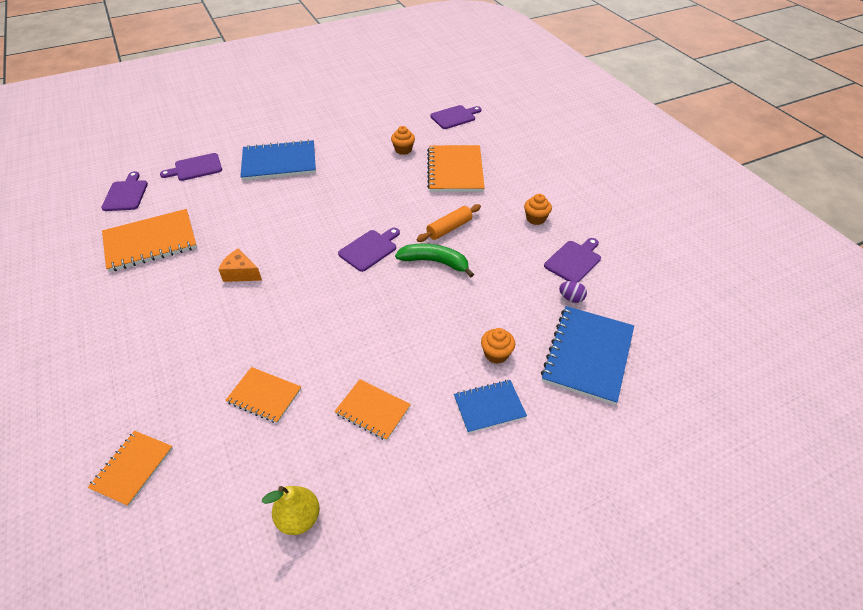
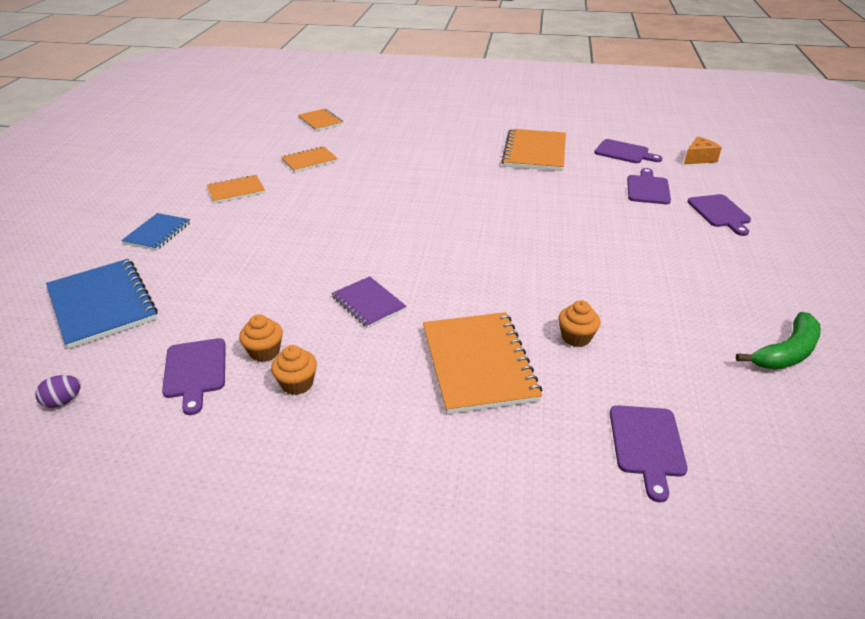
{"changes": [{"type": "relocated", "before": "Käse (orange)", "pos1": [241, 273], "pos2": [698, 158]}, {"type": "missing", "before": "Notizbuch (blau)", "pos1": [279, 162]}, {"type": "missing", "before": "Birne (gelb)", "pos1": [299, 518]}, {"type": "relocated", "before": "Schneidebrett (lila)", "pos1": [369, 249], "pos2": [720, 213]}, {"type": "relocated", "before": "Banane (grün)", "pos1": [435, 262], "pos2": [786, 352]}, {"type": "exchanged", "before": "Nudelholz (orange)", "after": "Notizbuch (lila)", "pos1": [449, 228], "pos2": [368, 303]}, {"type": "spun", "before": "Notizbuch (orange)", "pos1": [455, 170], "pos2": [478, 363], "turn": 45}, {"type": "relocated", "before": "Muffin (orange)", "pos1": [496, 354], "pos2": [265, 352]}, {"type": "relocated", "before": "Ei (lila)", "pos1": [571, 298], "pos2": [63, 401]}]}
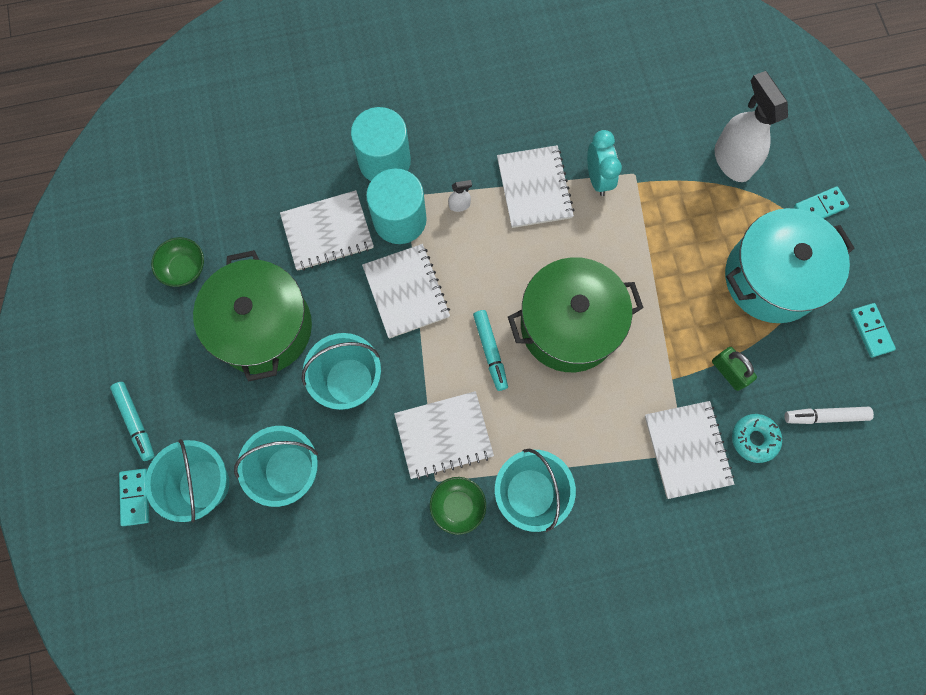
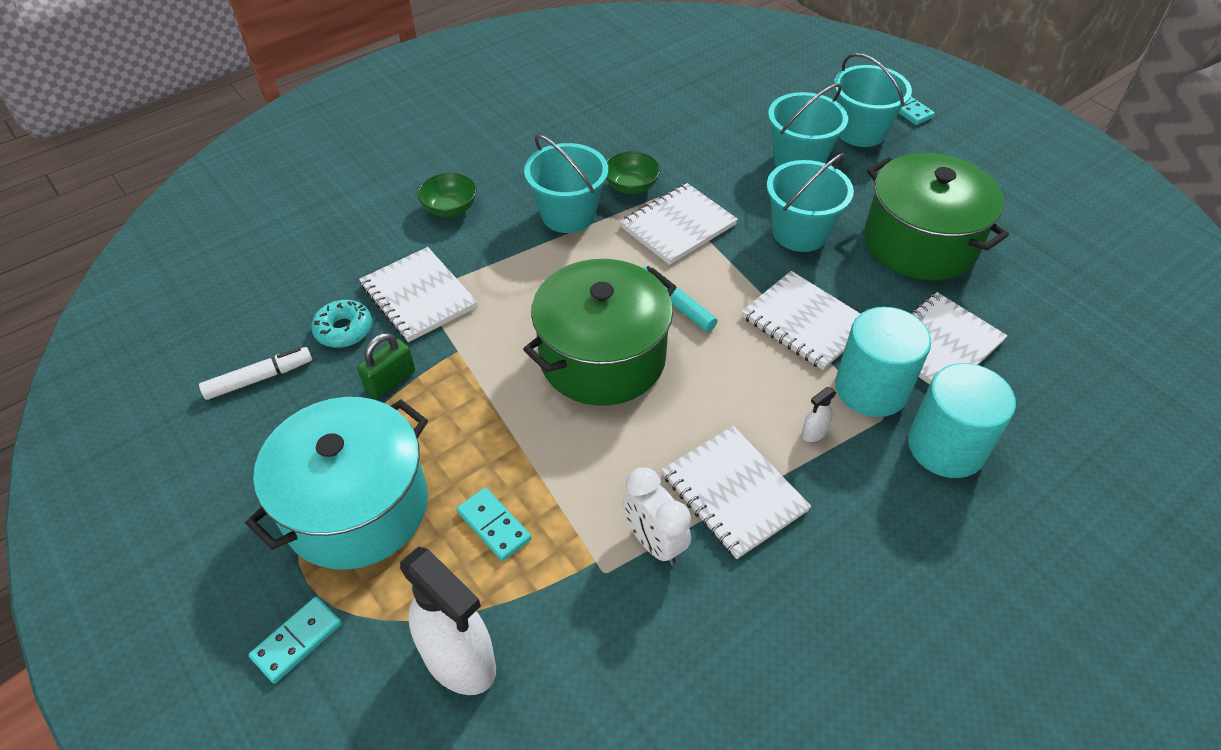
{"changes": [{"type": "missing", "before": "Filzstift (türkis)", "pos1": [135, 422]}, {"type": "relocated", "before": "Schüssel (grün)", "pos1": [184, 268], "pos2": [450, 208]}, {"type": "colour", "before": "Wecker (türkis)", "after": "Wecker (weiß)", "pos1": [598, 178], "pos2": [654, 542]}, {"type": "spun", "before": "Vorhängeschloss (grün)", "pos1": [728, 372], "pos2": [390, 380], "turn": -75}, {"type": "relocated", "before": "Dominostein (türkis)", "pos1": [870, 331], "pos2": [494, 525]}]}
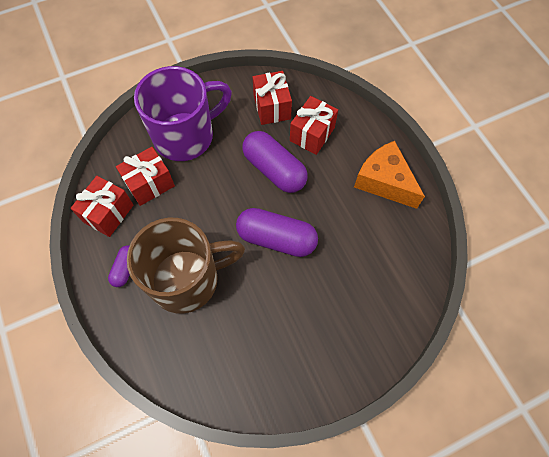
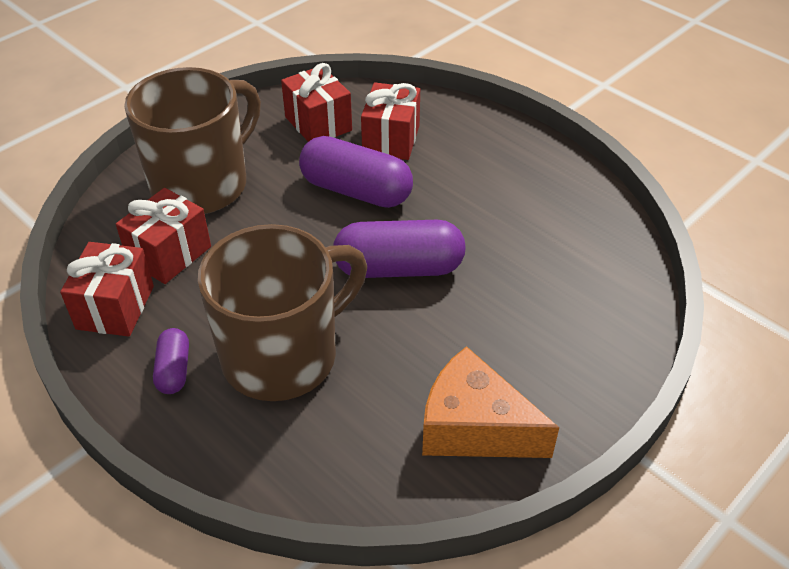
{"changes": [{"type": "colour", "before": "Tasse (lila)", "after": "Tasse (braun)", "pos1": [186, 136], "pos2": [202, 184]}, {"type": "relocated", "before": "Käse (orange)", "pos1": [384, 181], "pos2": [474, 427]}]}
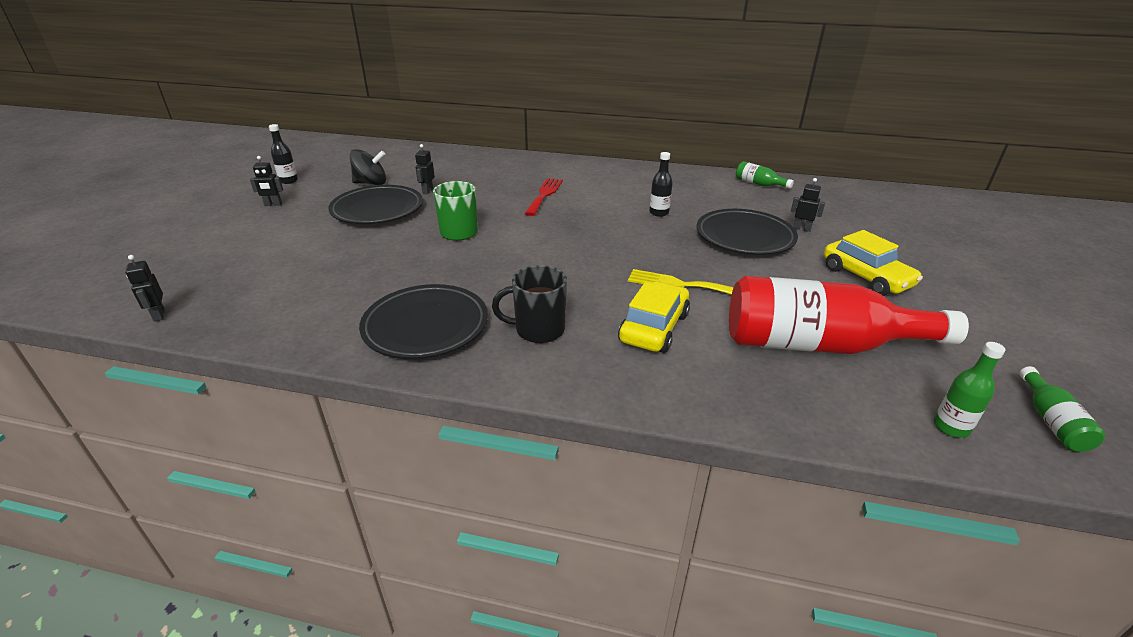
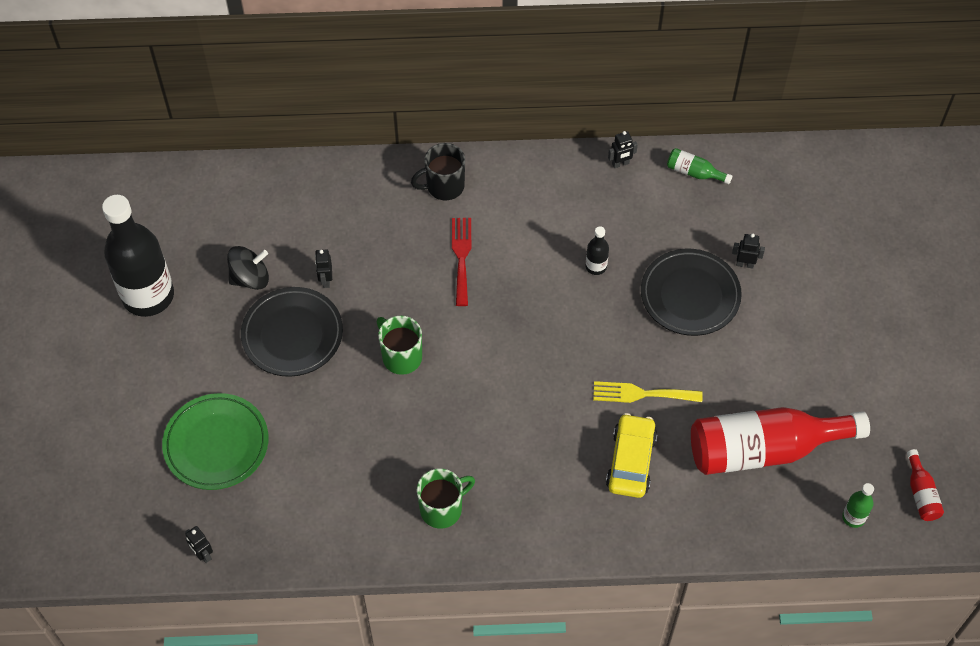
{"changes": [{"type": "relocated", "before": "Roboter (schwarz)", "pos1": [273, 205], "pos2": [620, 164]}, {"type": "size", "before": "Flasche (schwarz)", "pos1": [288, 181], "pos2": [148, 296], "scale": 2.42}, {"type": "exchanged", "before": "Teller (schwarz)", "after": "Tasse (grün)", "pos1": [426, 326], "pos2": [442, 509]}, {"type": "relocated", "before": "Tasse (schwarz)", "pos1": [538, 330], "pos2": [444, 186]}, {"type": "missing", "before": "Auto (gelb)", "pos1": [866, 277]}, {"type": "colour", "before": "Flasche (grün)", "after": "Flasche (rot)", "pos1": [1051, 421], "pos2": [921, 493]}, {"type": "appeared", "after": "Teller (grün)", "pos2": [216, 444]}]}
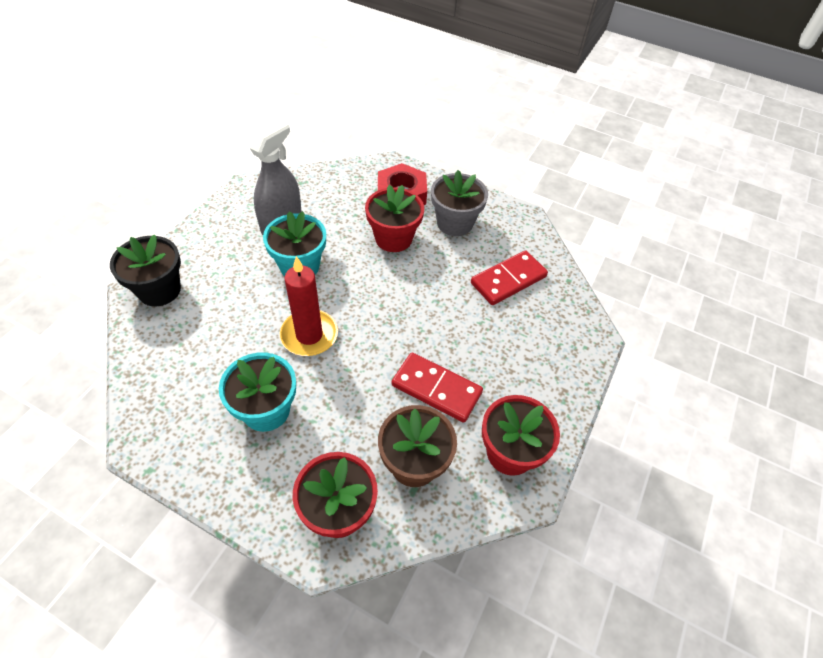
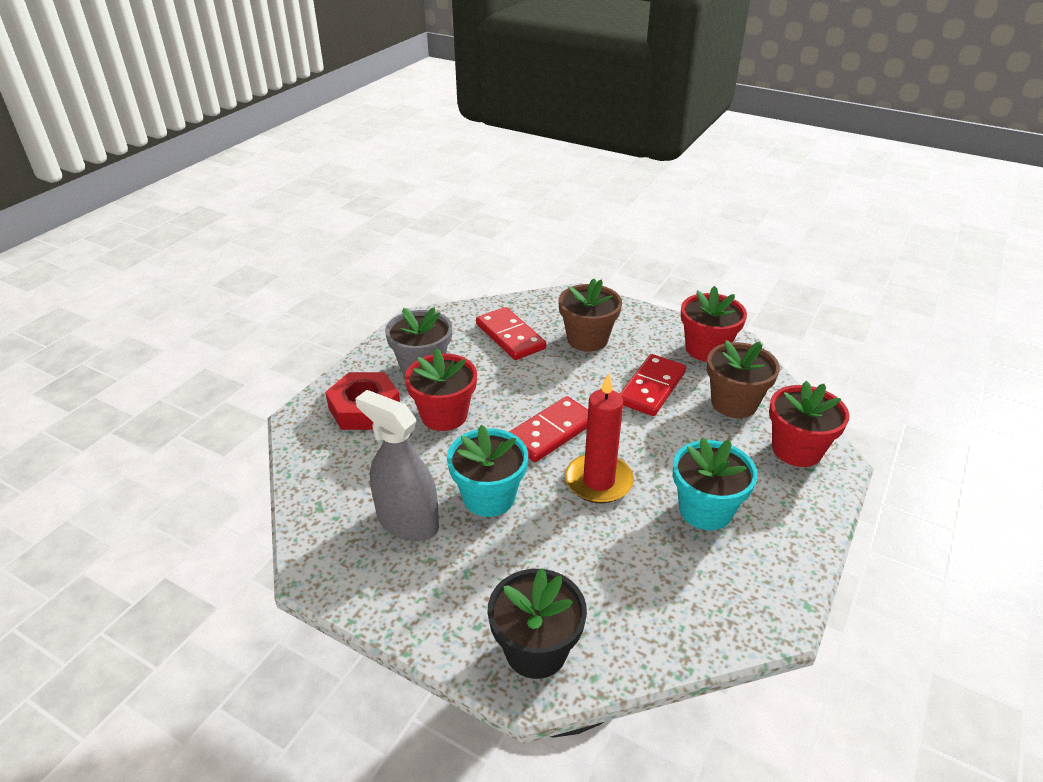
{"changes": [{"type": "appeared", "after": "Dominostein (rot)", "pos2": [551, 432]}, {"type": "appeared", "after": "Blumentopf (braun)", "pos2": [587, 339]}]}
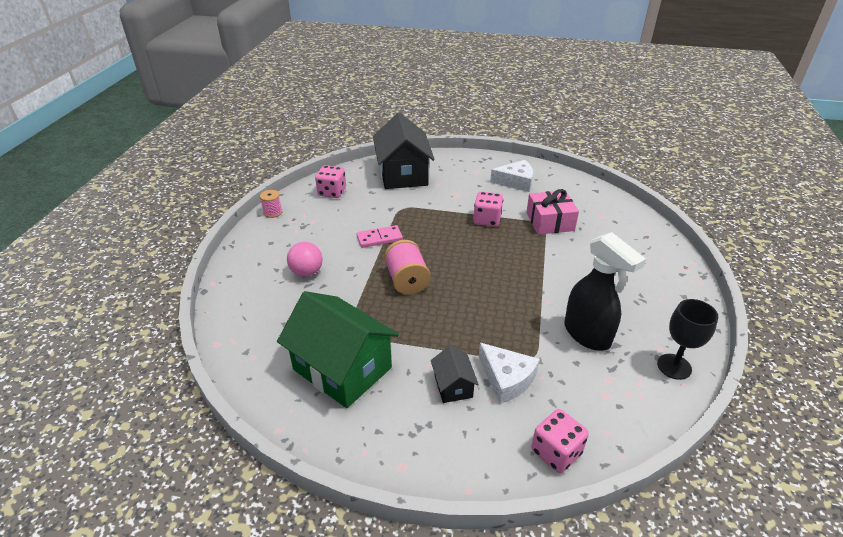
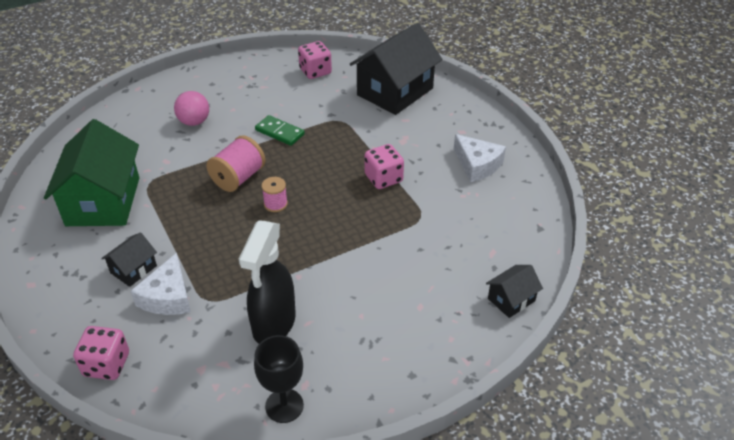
{"changes": [{"type": "relocated", "before": "Garnrolle (rosa)", "pos1": [273, 212], "pos2": [275, 204]}, {"type": "colour", "before": "Dominostein (rosa)", "after": "Dominostein (grün)", "pos1": [379, 238], "pos2": [280, 132]}, {"type": "missing", "before": "Geschenk (rosa)", "pos1": [550, 221]}, {"type": "appeared", "after": "Haus (schwarz)", "pos2": [511, 299]}]}
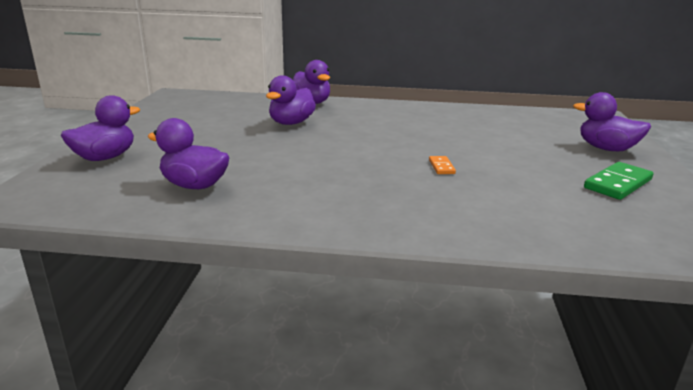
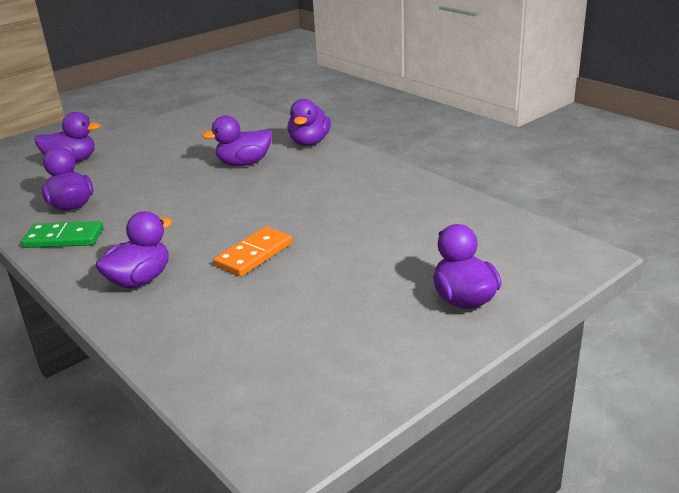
{"changes": [{"type": "size", "before": "Dominostein (orange)", "pos1": [441, 167], "pos2": [254, 254], "scale": 1.9}, {"type": "relocated", "before": "Dominostein (grün)", "pos1": [617, 184], "pos2": [64, 238]}, {"type": "appeared", "after": "Ente (lila)", "pos2": [140, 280]}]}
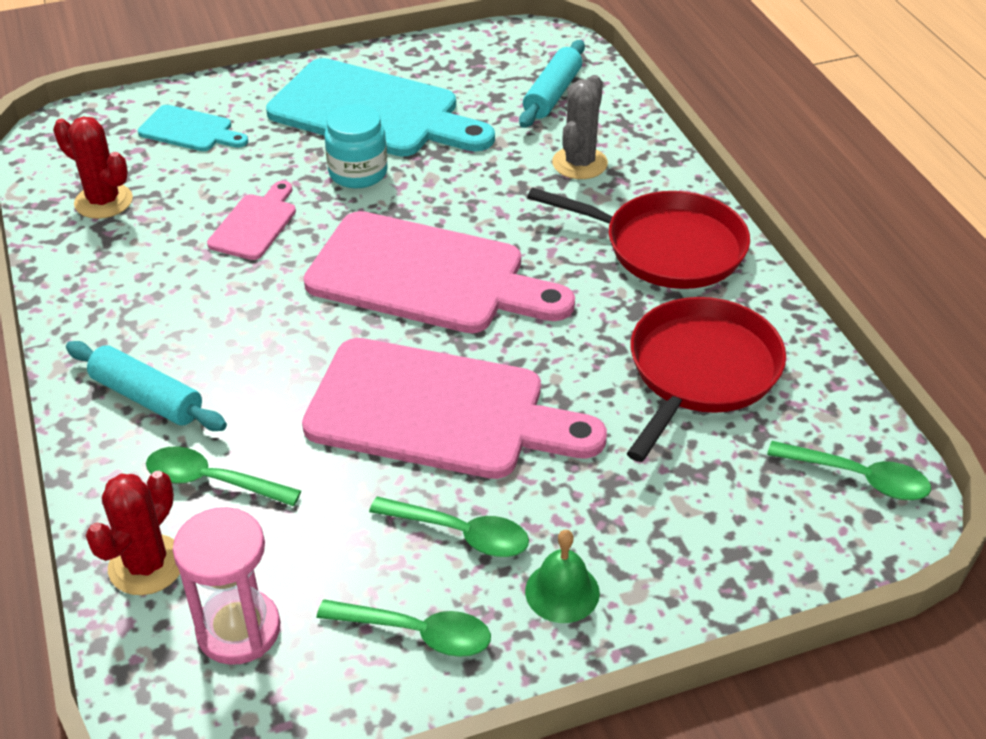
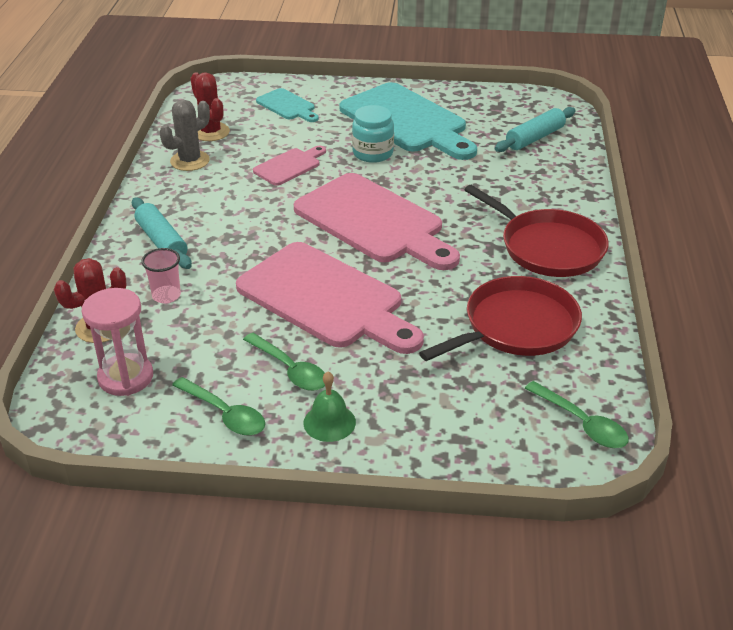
{"changes": [{"type": "exchanged", "before": "Löffel (grün)", "after": "Becher (rosa)", "pos1": [212, 481], "pos2": [166, 296]}, {"type": "relocated", "before": "Kaktus (grau)", "pos1": [579, 163], "pos2": [190, 161]}]}
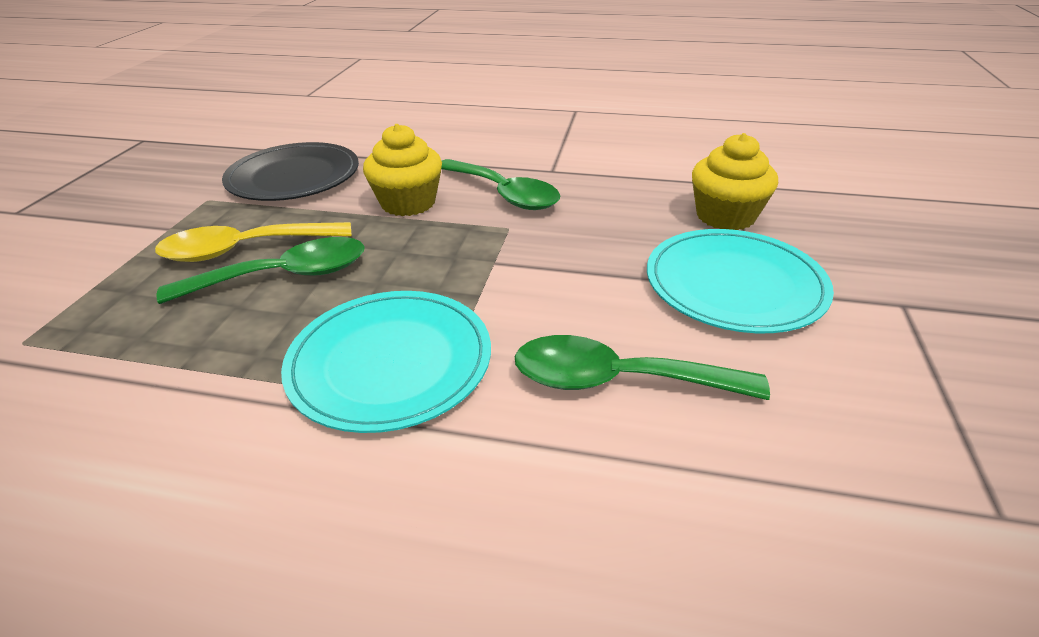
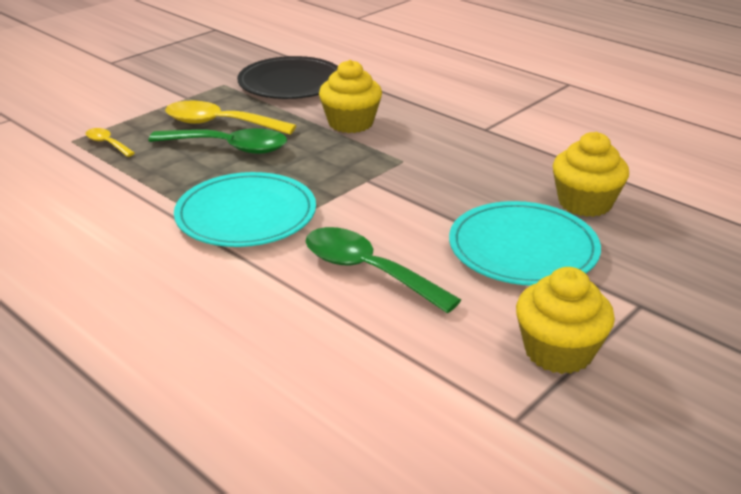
{"changes": [{"type": "missing", "before": "Löffel (grün)", "pos1": [504, 194]}, {"type": "appeared", "after": "Löffel (gelb)", "pos2": [107, 143]}, {"type": "appeared", "after": "Muffin (gelb)", "pos2": [558, 351]}]}
